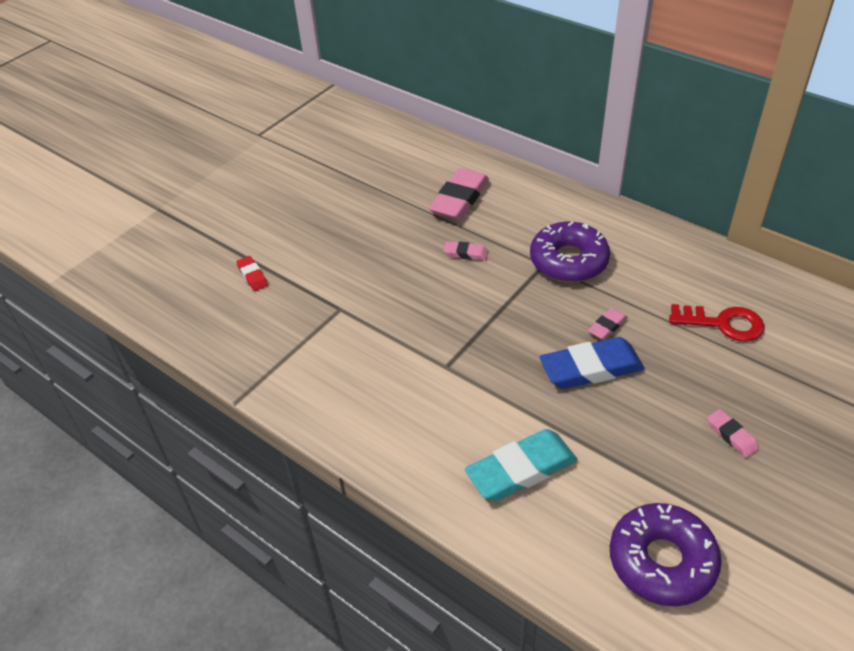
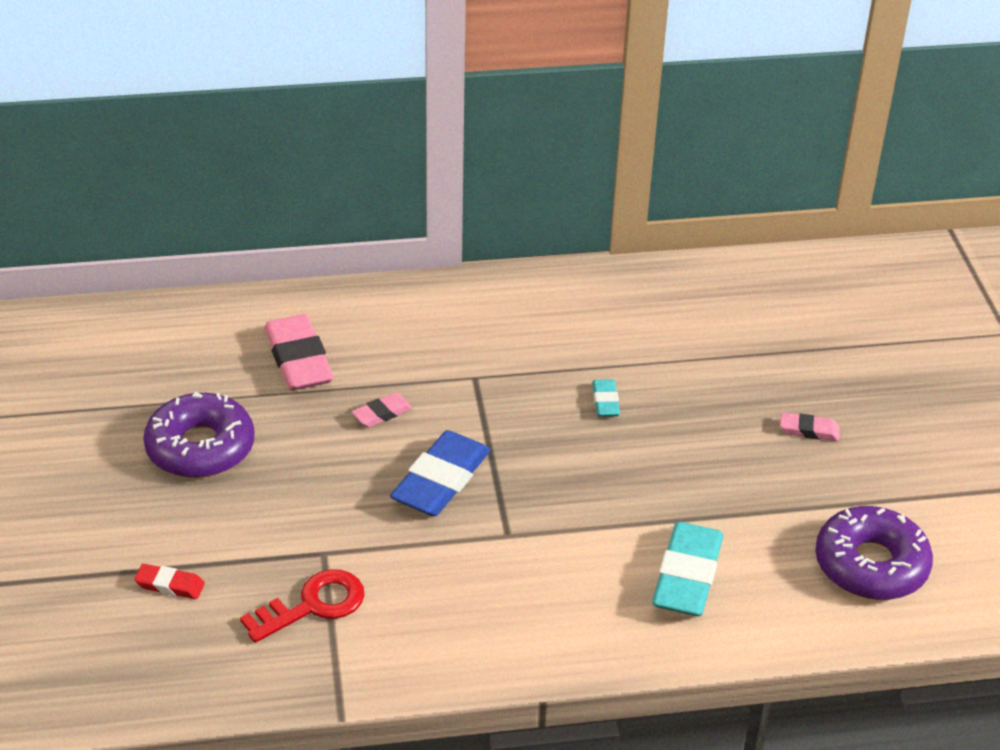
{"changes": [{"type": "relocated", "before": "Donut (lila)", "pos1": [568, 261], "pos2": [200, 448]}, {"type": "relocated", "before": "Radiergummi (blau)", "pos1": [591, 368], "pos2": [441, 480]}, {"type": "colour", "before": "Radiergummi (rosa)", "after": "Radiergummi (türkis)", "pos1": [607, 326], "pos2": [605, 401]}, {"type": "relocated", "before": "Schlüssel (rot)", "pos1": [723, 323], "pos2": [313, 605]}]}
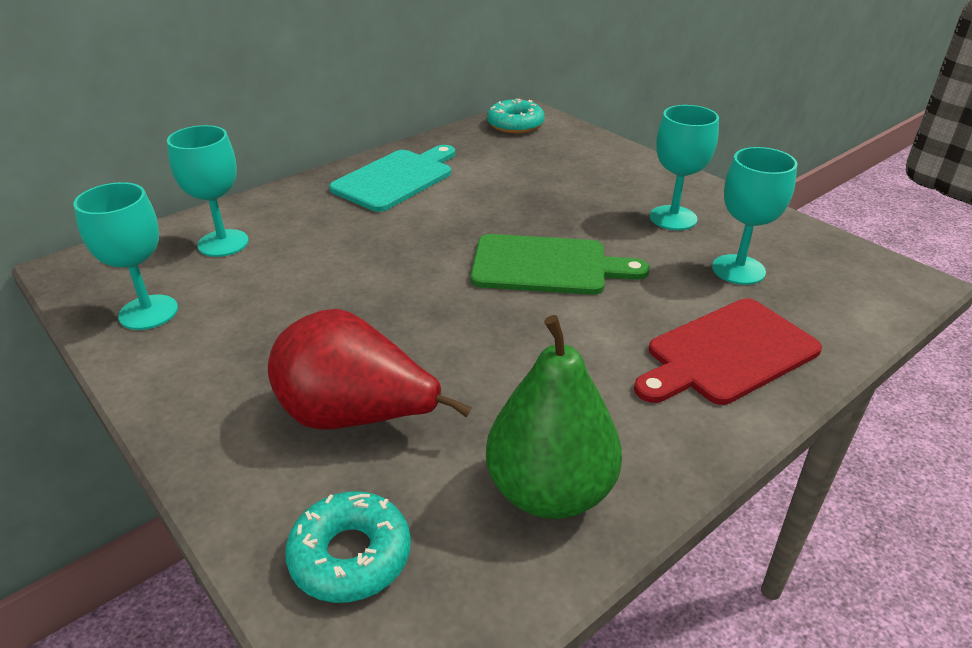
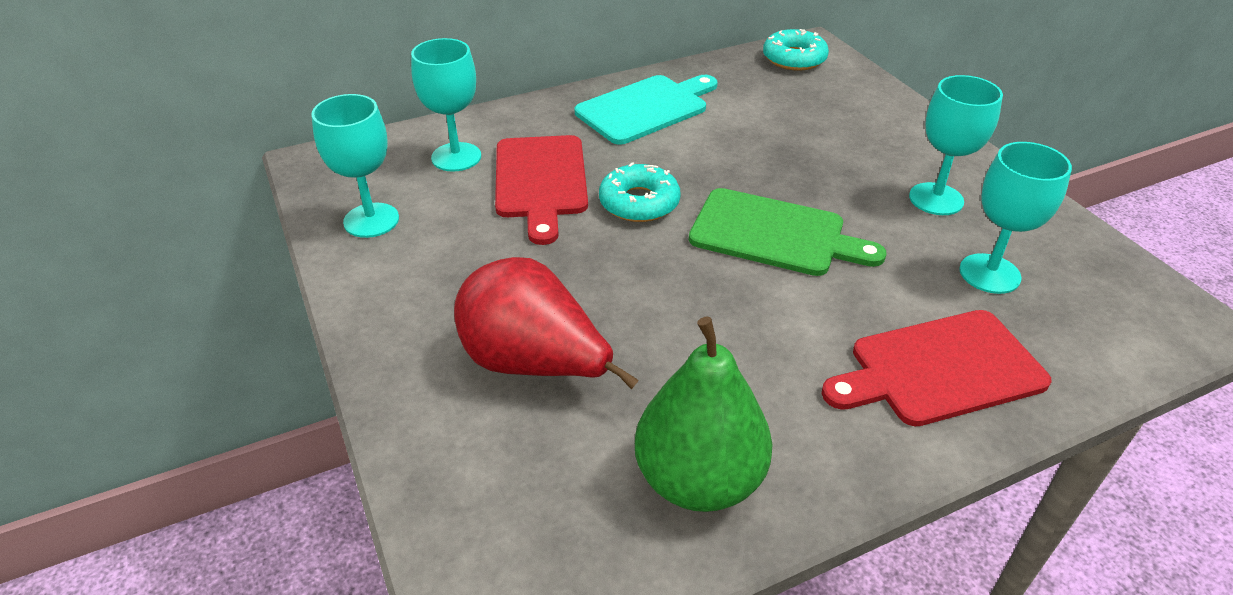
{"changes": [{"type": "relocated", "before": "Donut (türkis)", "pos1": [350, 556], "pos2": [639, 202]}, {"type": "appeared", "after": "Schneidebrett (rot)", "pos2": [541, 181]}]}
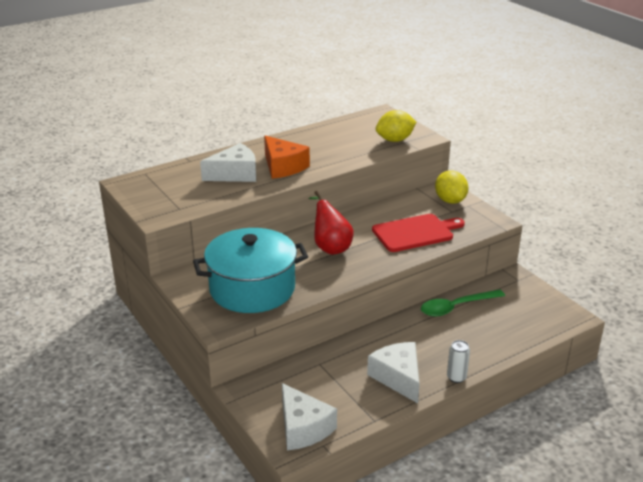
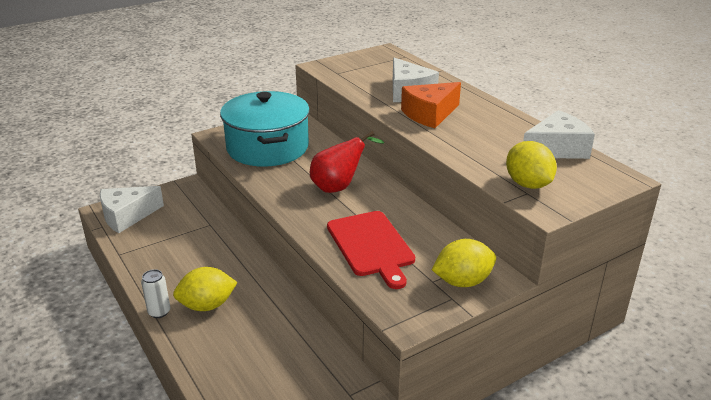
{"changes": [{"type": "relocated", "before": "Käse (weiß)", "pos1": [398, 377], "pos2": [557, 149]}, {"type": "missing", "before": "Löffel (grün)", "pos1": [456, 307]}, {"type": "appeared", "after": "Zitrone (gelb)", "pos2": [207, 305]}]}
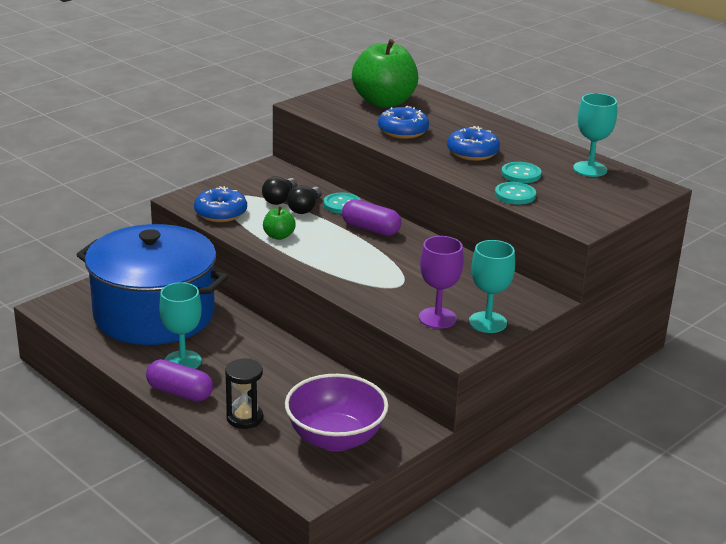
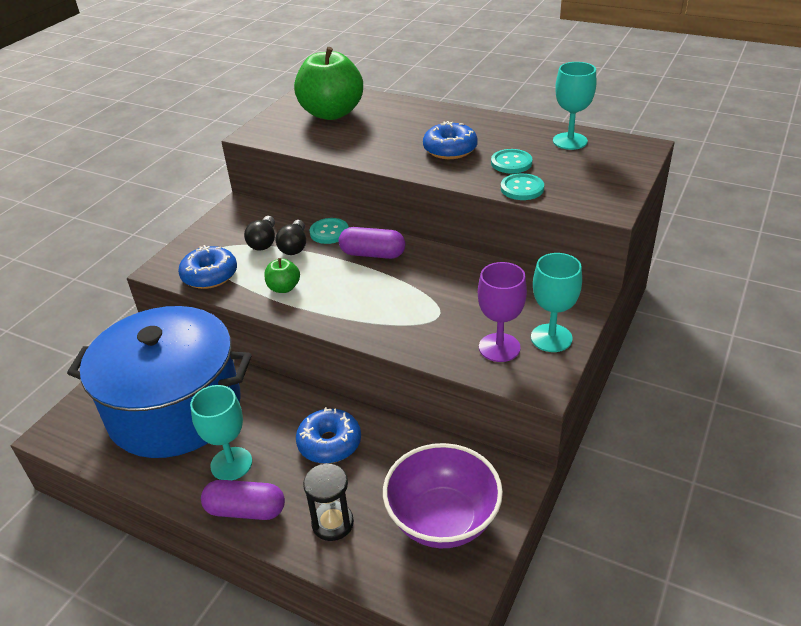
{"changes": [{"type": "relocated", "before": "Donut (blau)", "pos1": [403, 131], "pos2": [329, 443]}]}
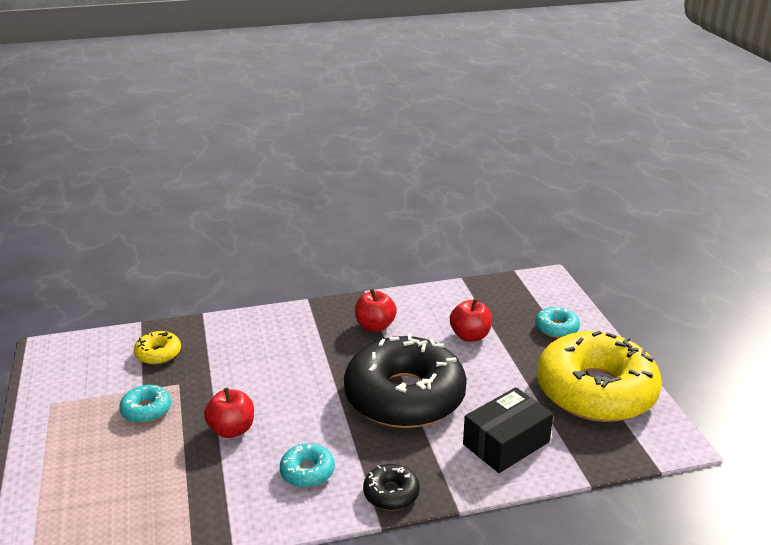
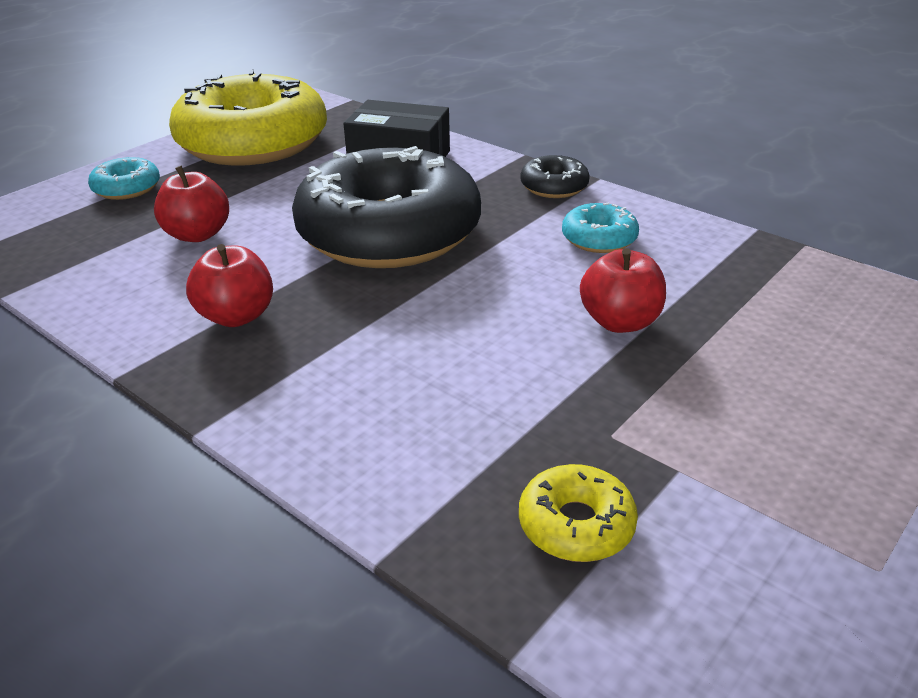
{"changes": [{"type": "missing", "before": "Donut (türkis)", "pos1": [146, 410]}]}
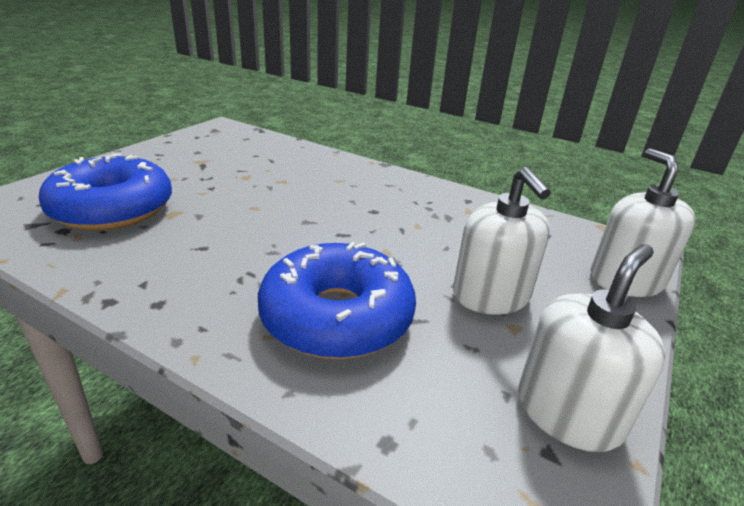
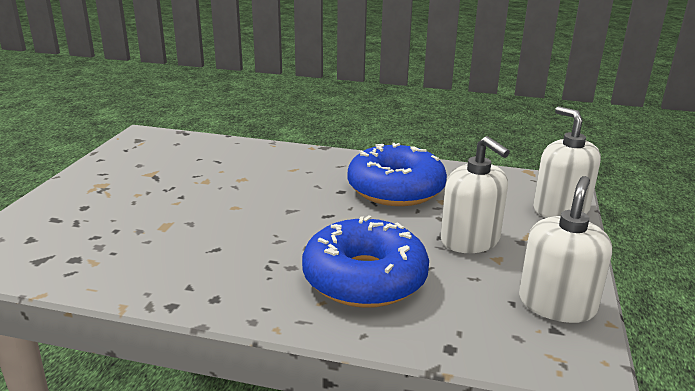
{"changes": [{"type": "relocated", "before": "Donut (blau)", "pos1": [112, 209], "pos2": [395, 189]}]}
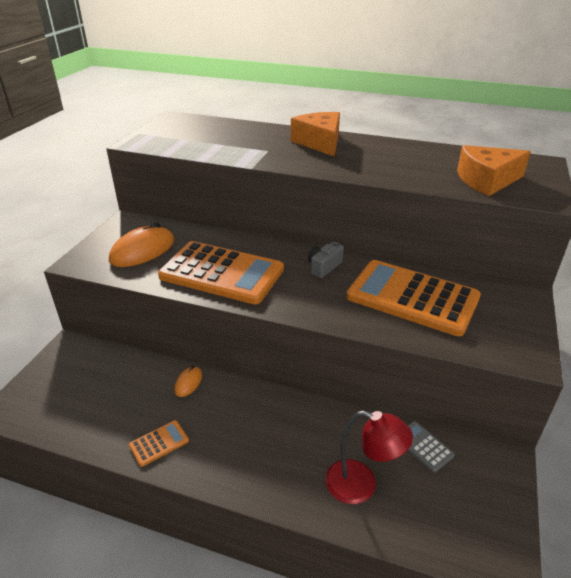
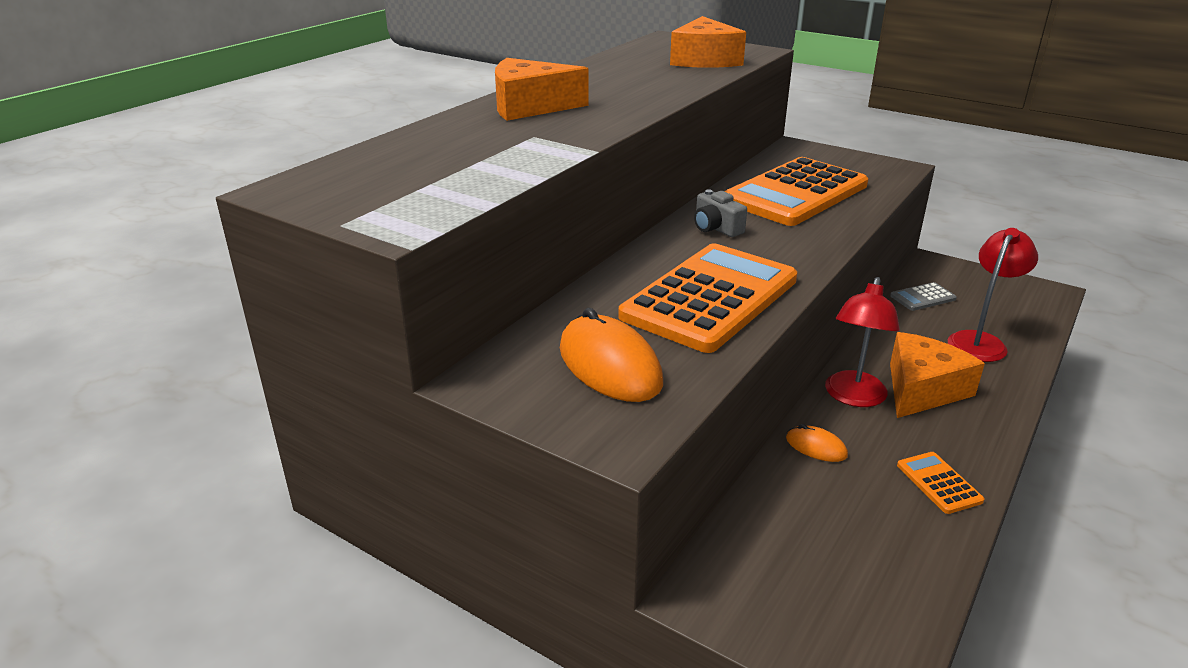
{"changes": [{"type": "appeared", "after": "Lampe (rot)", "pos2": [853, 397]}, {"type": "appeared", "after": "Käse (orange)", "pos2": [922, 389]}]}
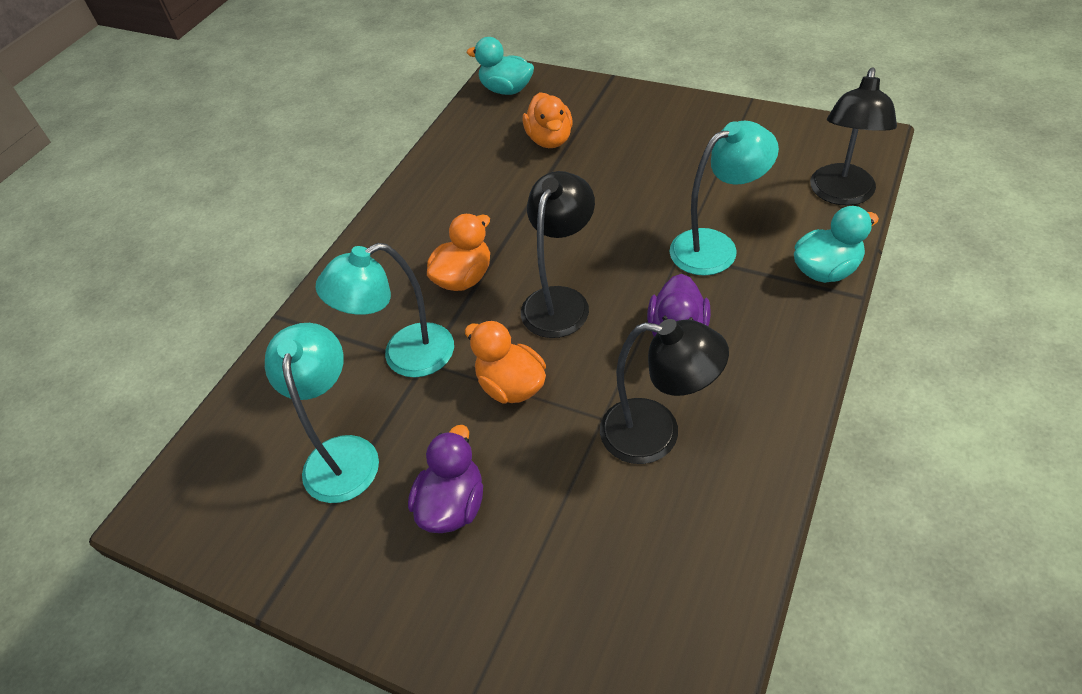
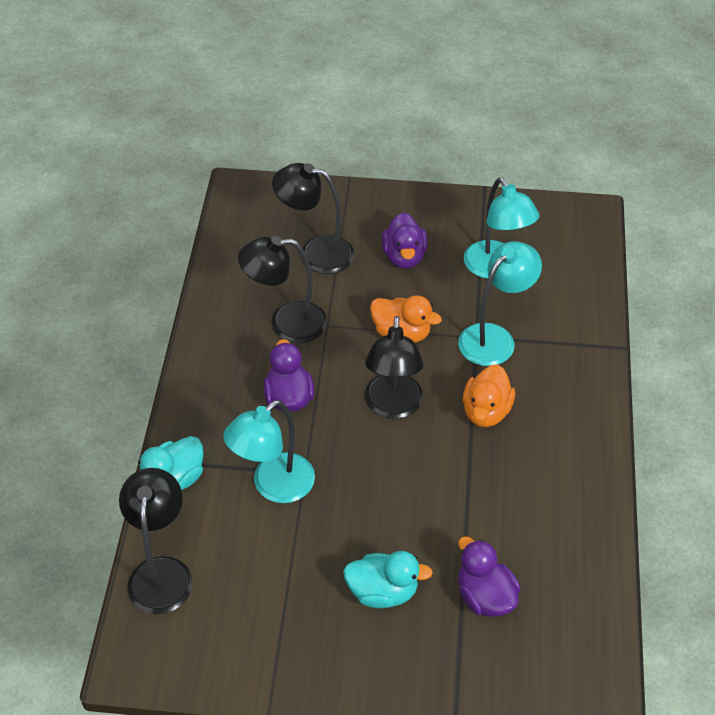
{"changes": [{"type": "relocated", "before": "Ente (türkis)", "pos1": [506, 90], "pos2": [383, 592]}, {"type": "colour", "before": "Ente (orange)", "after": "Ente (lila)", "pos1": [550, 139], "pos2": [485, 596]}, {"type": "appeared", "after": "Lampe (schwarz)", "pos2": [316, 253]}]}
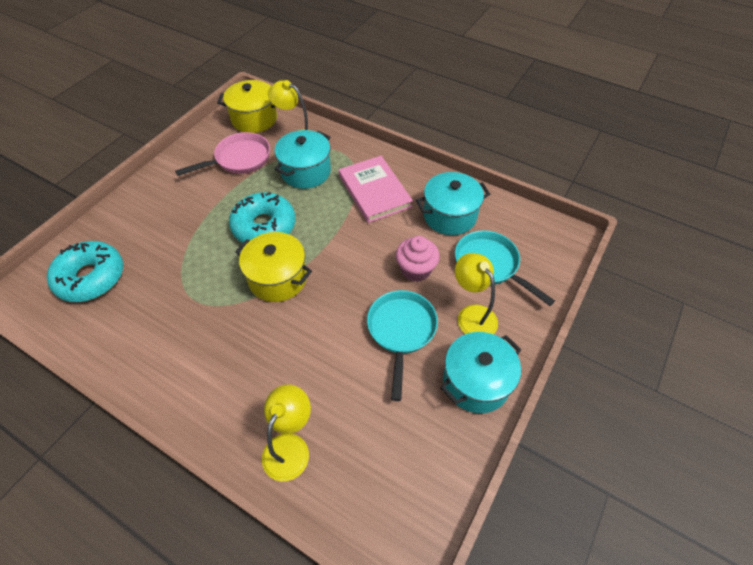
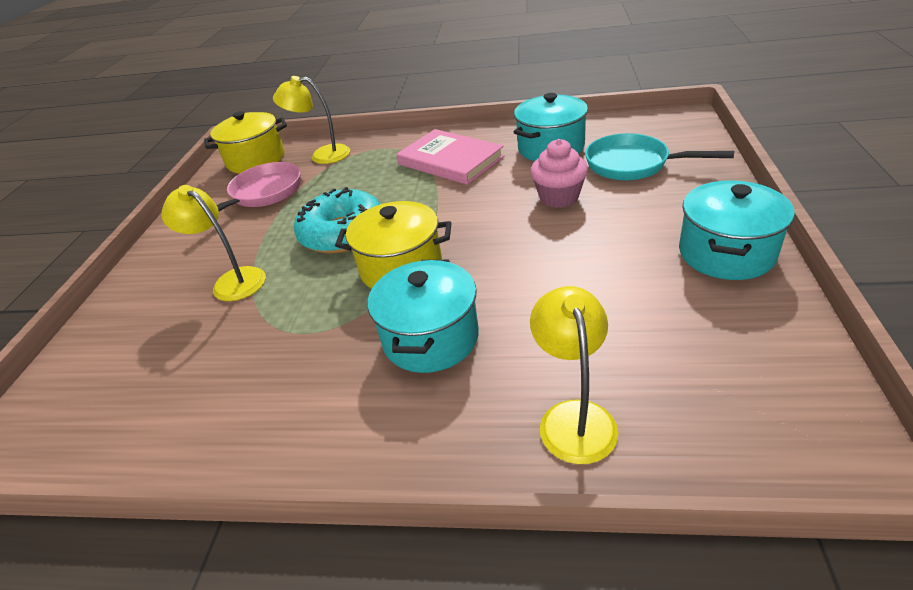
{"changes": [{"type": "missing", "before": "Donut (türkis)", "pos1": [91, 277]}, {"type": "relocated", "before": "Kochtopf (türkis)", "pos1": [306, 172], "pos2": [431, 338]}, {"type": "missing", "before": "Pfanne (türkis)", "pos1": [401, 331]}, {"type": "relocated", "before": "Lampe (gelb)", "pos1": [472, 315], "pos2": [232, 280]}]}
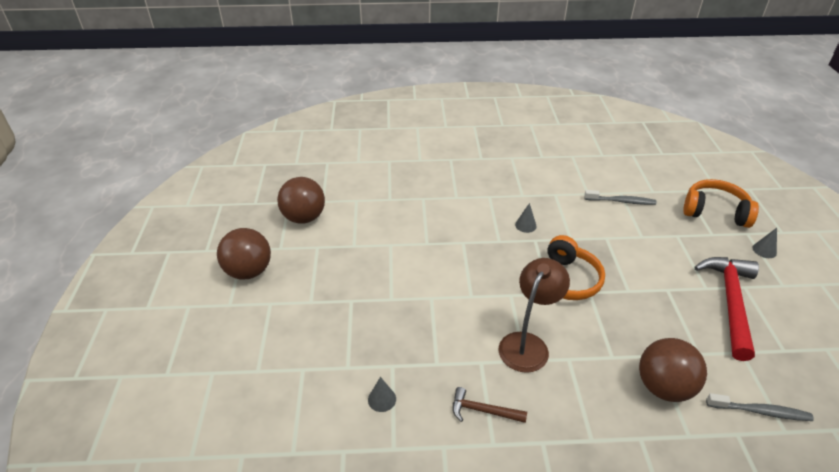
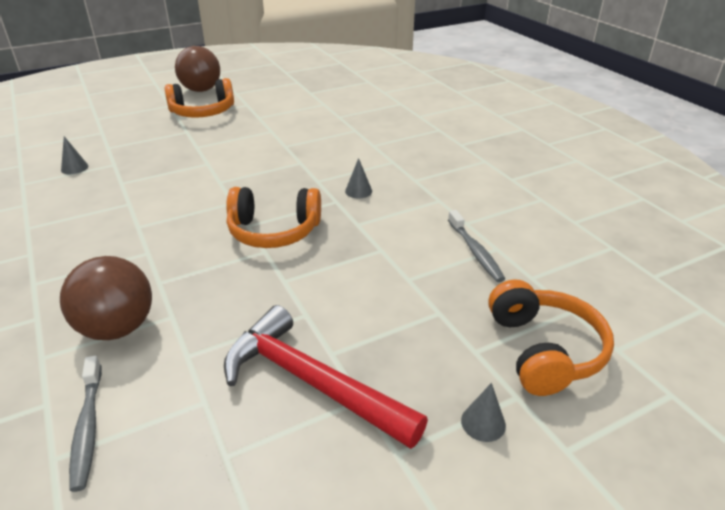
{"changes": [{"type": "missing", "before": "Ball (braun)", "pos1": [304, 218]}, {"type": "missing", "before": "Hammer (braun)", "pos1": [483, 411]}, {"type": "missing", "before": "Lampe (braun)", "pos1": [527, 344]}, {"type": "spun", "before": "Hammer (rot)", "pos1": [730, 302], "pos2": [311, 382], "turn": -135}, {"type": "appeared", "after": "Kopfhörer (orange)", "pos2": [203, 112]}]}
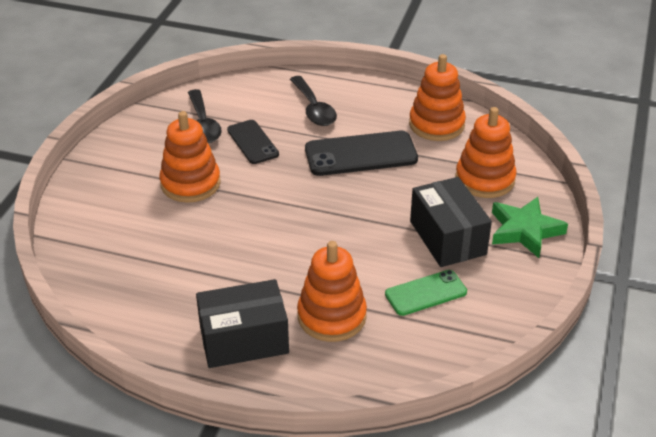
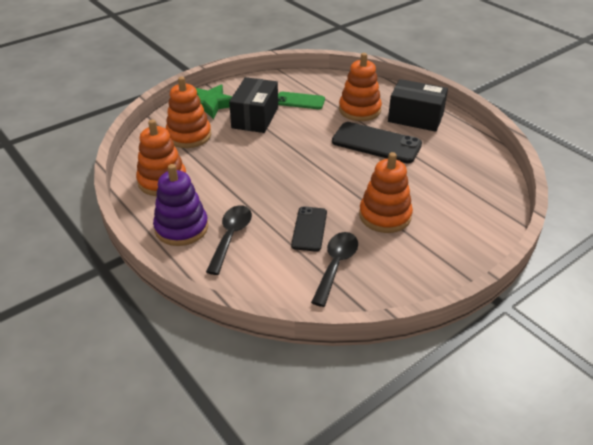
{"changes": [{"type": "relocated", "before": "Handy (schwarz)", "pos1": [361, 154], "pos2": [376, 143]}, {"type": "appeared", "after": "Stapelspielzeug (lila)", "pos2": [181, 228]}]}
